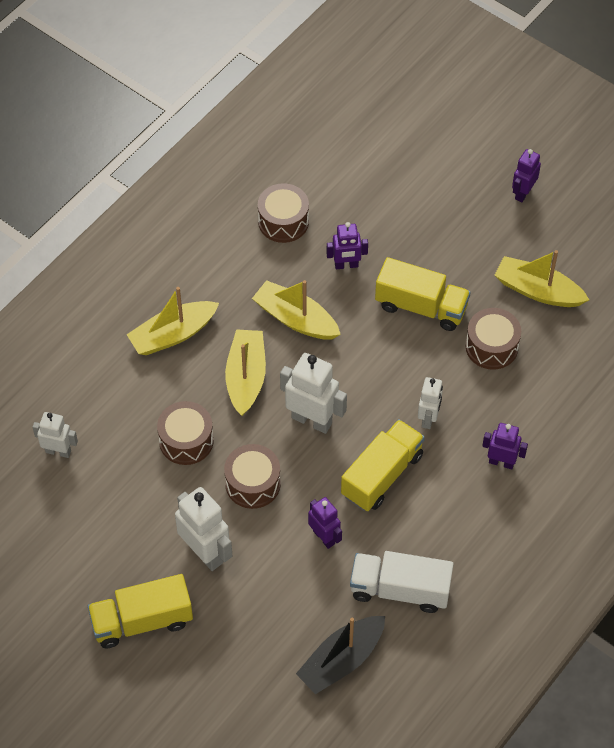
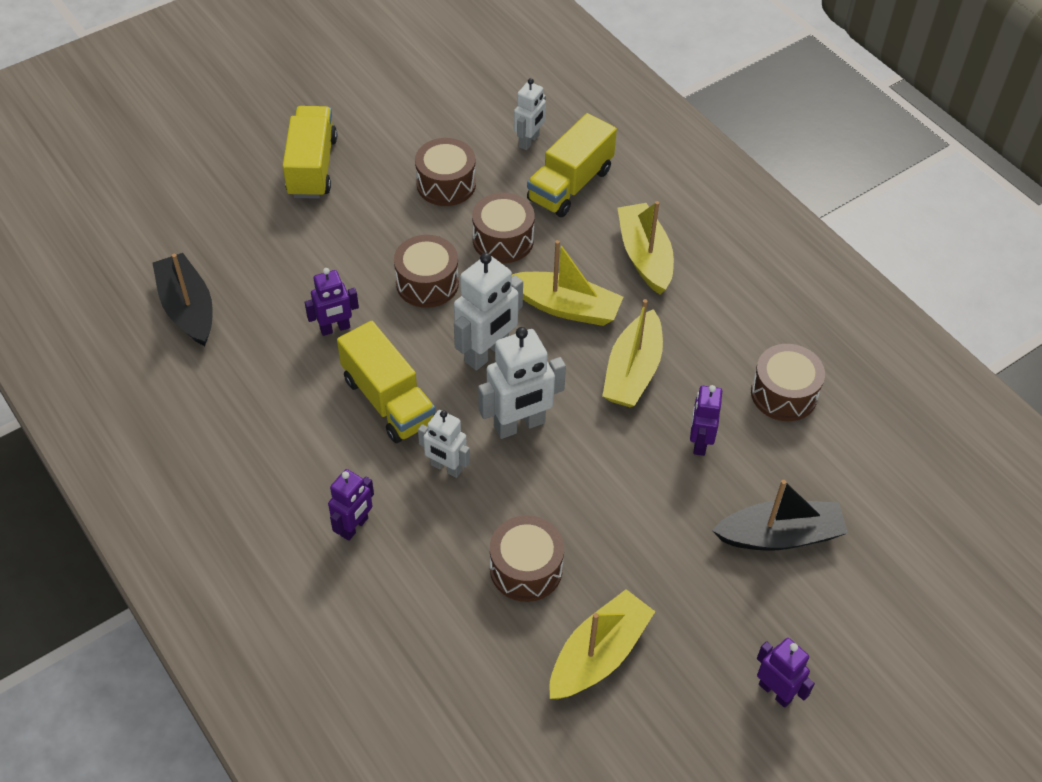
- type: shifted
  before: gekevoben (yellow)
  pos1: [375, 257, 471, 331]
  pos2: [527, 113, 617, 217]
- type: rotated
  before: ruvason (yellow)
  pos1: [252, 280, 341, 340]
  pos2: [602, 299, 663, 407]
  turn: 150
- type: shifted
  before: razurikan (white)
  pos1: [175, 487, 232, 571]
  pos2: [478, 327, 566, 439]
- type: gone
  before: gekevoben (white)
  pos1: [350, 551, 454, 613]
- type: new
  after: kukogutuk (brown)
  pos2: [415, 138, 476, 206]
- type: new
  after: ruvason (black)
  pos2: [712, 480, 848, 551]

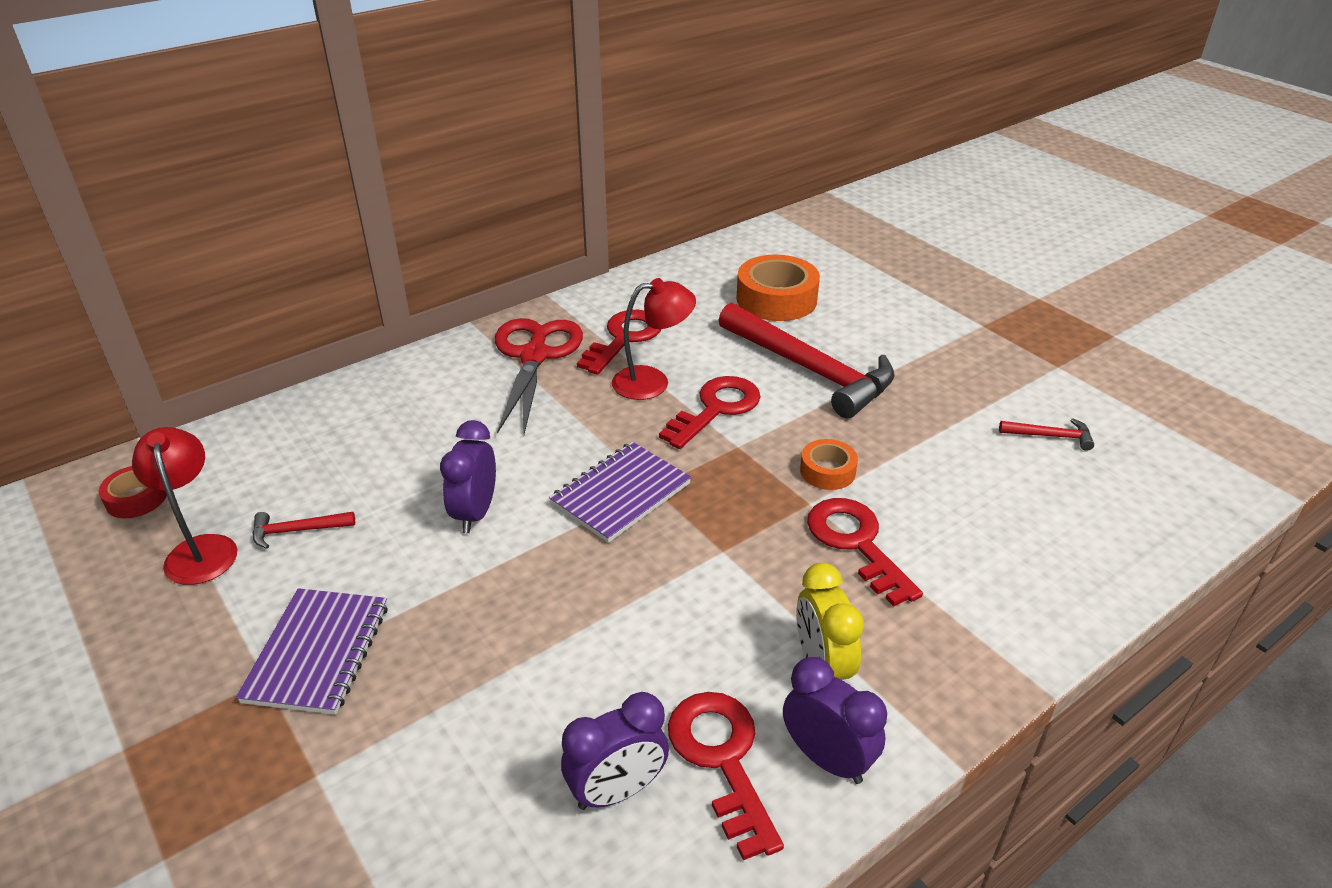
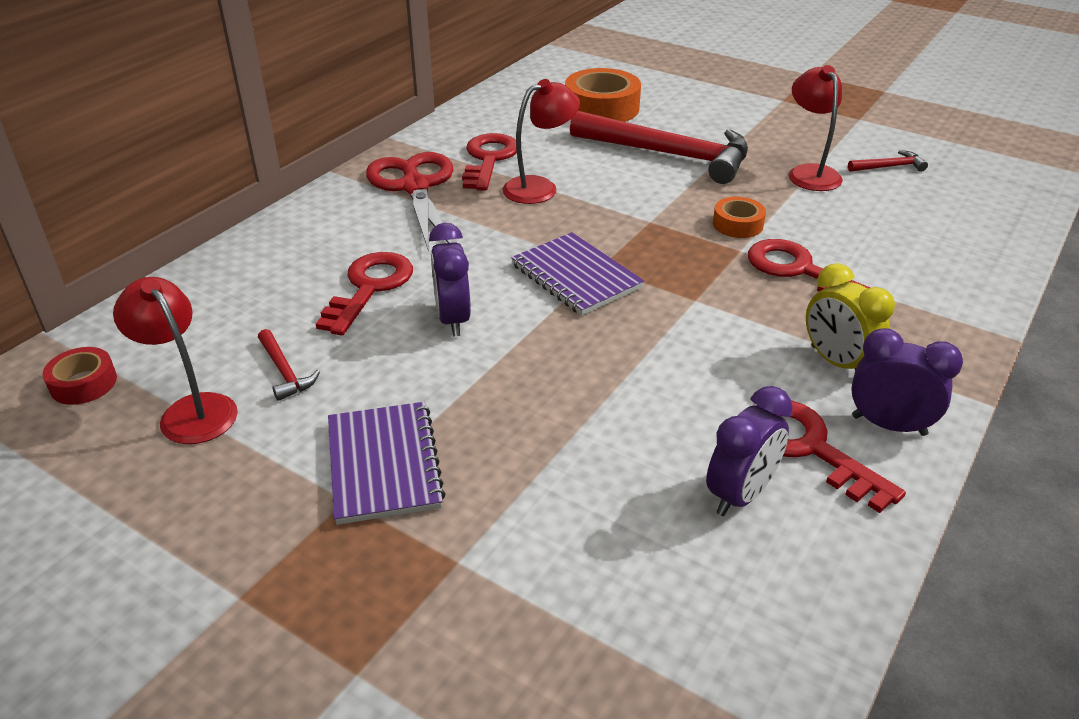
- type: shifted
  before: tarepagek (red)
  pos1: [659, 376, 761, 449]
  pos2: [316, 252, 413, 336]
- type: rotated
  before: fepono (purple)
  pos1: [549, 442, 691, 543]
  pos2: [511, 232, 644, 316]
  turn: -60
- type: rotated
  before: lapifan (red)
  pos1: [253, 512, 355, 549]
  pos2: [258, 329, 320, 401]
  turn: -90
- type: new
  after: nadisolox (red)
  pos2: [788, 65, 843, 191]

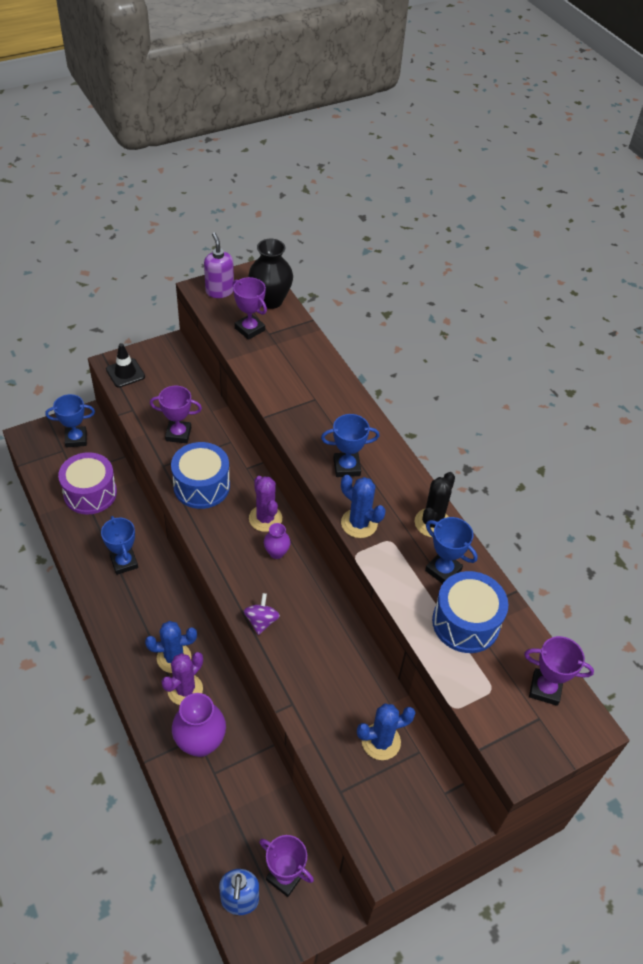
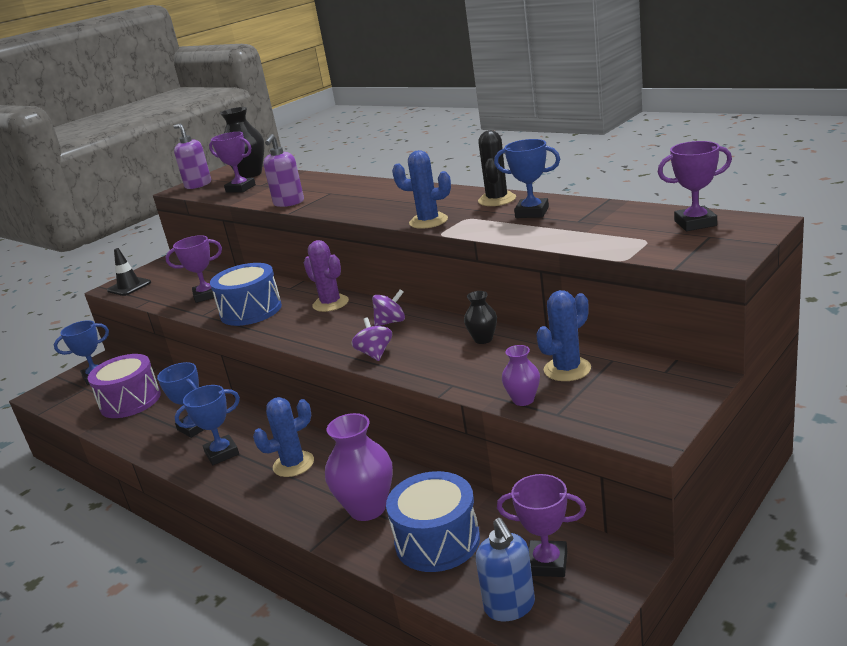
- type: shifted
  before: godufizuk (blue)
  pos1: [321, 414, 379, 477]
  pos2: [174, 385, 240, 465]
- type: shifted
  before: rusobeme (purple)
  pos1: [264, 523, 291, 559]
  pos2: [502, 345, 540, 406]
- type: shifted
  before: kukogutuk (blue)
  pos1: [432, 571, 508, 653]
  pos2: [386, 471, 480, 572]
- type: gone
  before: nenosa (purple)
  pos1: [161, 652, 203, 705]
- type: new
  after: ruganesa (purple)
  pos2: [263, 134, 304, 207]
- type: new
  after: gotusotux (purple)
  pos2: [372, 289, 405, 326]
- type: new
  after: rusobeme (black)
  pos2: [464, 291, 497, 344]

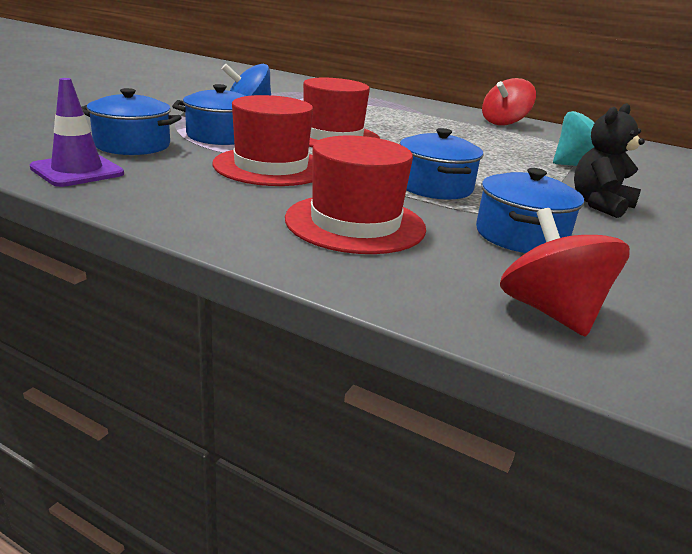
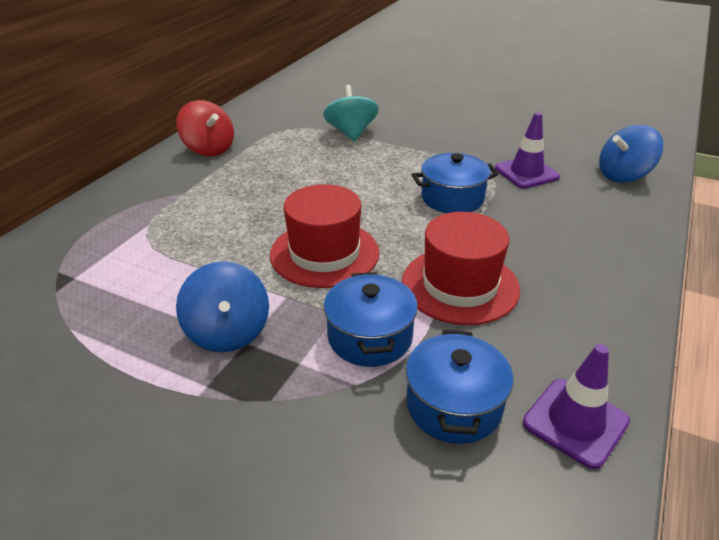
- type: gone
  before: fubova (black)
  pos1: [574, 103, 645, 218]
- type: gone
  before: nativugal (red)
  pos1: [285, 136, 426, 254]
- type: swapped
  before: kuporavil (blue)
  after: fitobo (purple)
  pos1: [476, 168, 584, 253]
  pos2: [495, 112, 560, 188]
- type: repainted
  before: gotusotux (red)
  after: gotusotux (blue)
  pos1: [500, 208, 630, 337]
  pos2: [599, 125, 663, 183]

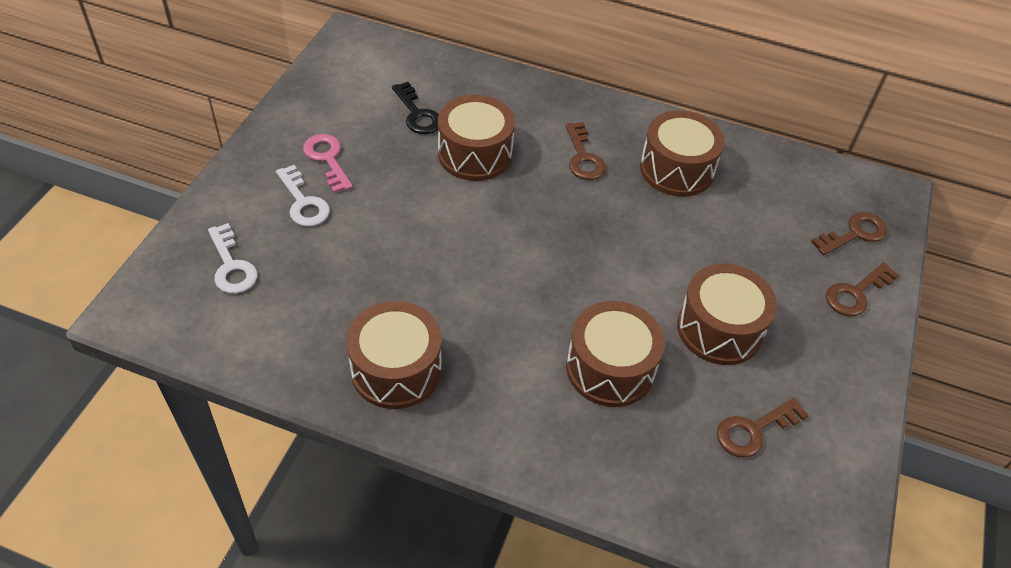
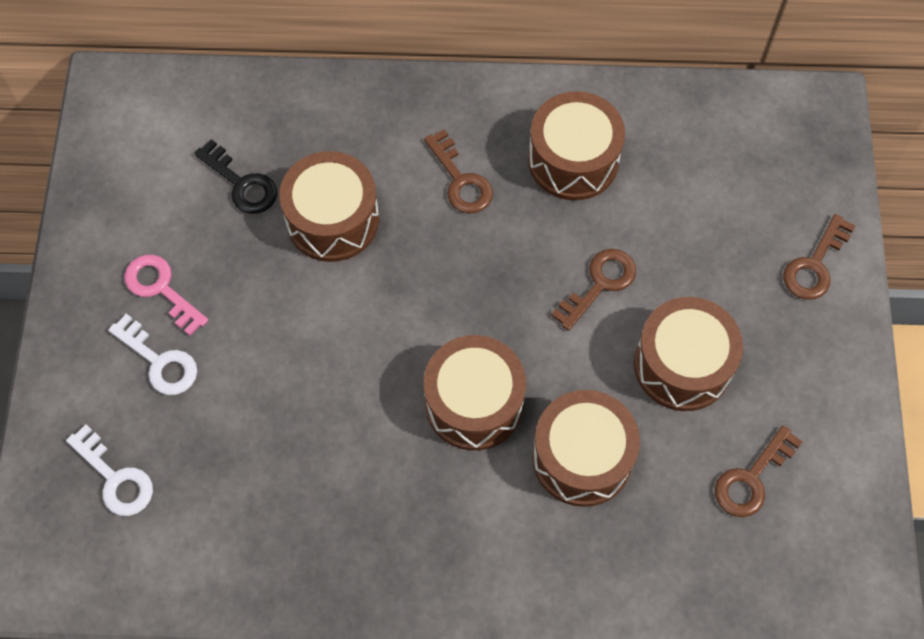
- type: shifted
  before: tarepagek (brown)
  pos1: [811, 212, 887, 255]
  pos2: [551, 249, 636, 331]
- type: shifted
  before: kukogutuk (brown)
  pos1: [346, 301, 442, 409]
  pos2: [424, 335, 526, 450]

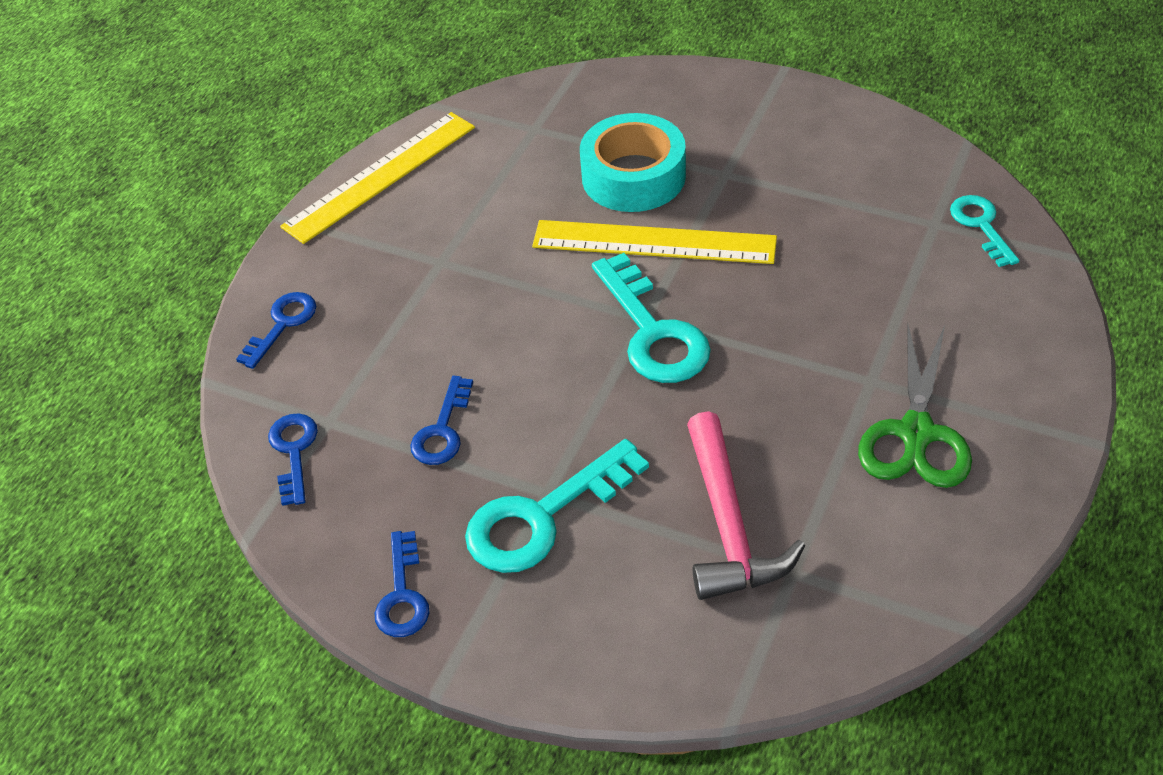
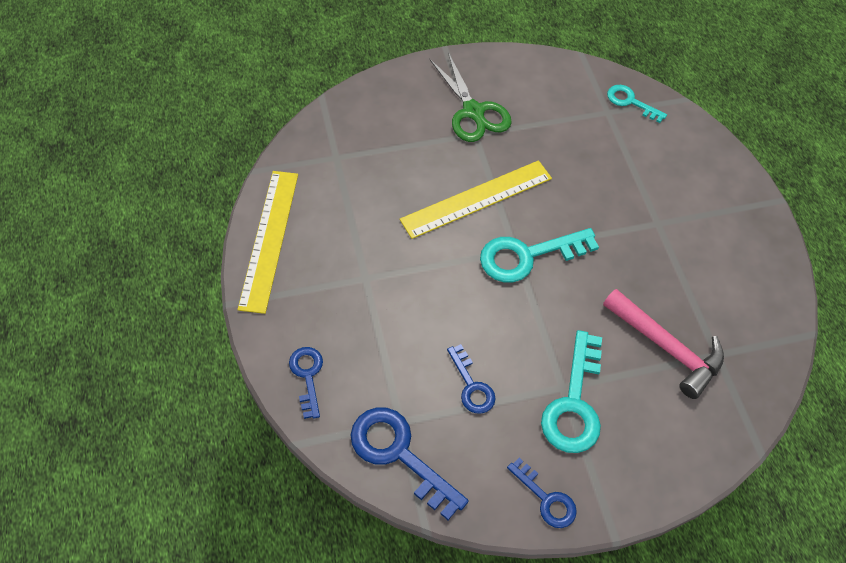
- type: gone
  before: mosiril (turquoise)
  pos1: [580, 113, 686, 212]
- type: rotated
  before: tarepagek (turquoise)
  pos1: [592, 253, 711, 383]
  pos2: [480, 228, 599, 283]
  turn: 135
- type: shifted
  before: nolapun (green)
  pos1: [858, 323, 972, 488]
  pos2: [430, 52, 512, 142]
- type: scaled
  before: tarepagek (blue)
  pos1: [268, 413, 318, 506]
  pos2: [351, 407, 469, 520]
  scale: 1.71

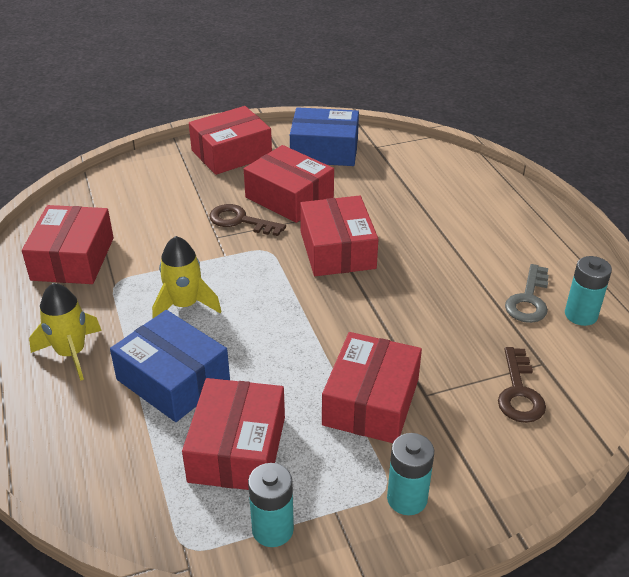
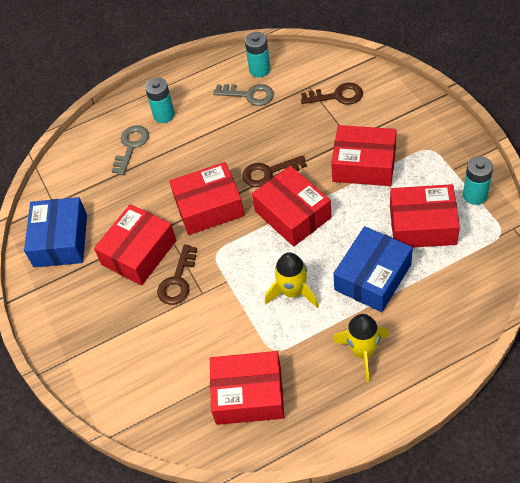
- type: shifted
  before: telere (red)
  pos1: [189, 106, 272, 175]
  pos2: [252, 166, 332, 247]
- type: shifted
  before: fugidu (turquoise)
  pos1: [387, 433, 434, 515]
  pos2: [145, 78, 175, 123]
- type: new
  after: tarepagek (grey)
  pos2: [112, 125, 149, 175]
- type: new
  after: tarepagek (brown)
  pos2: [242, 155, 307, 187]

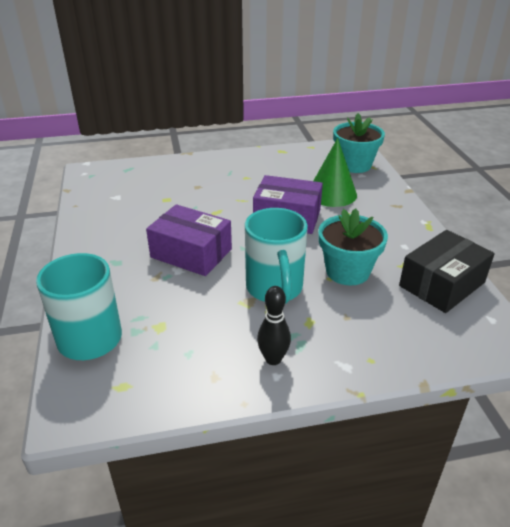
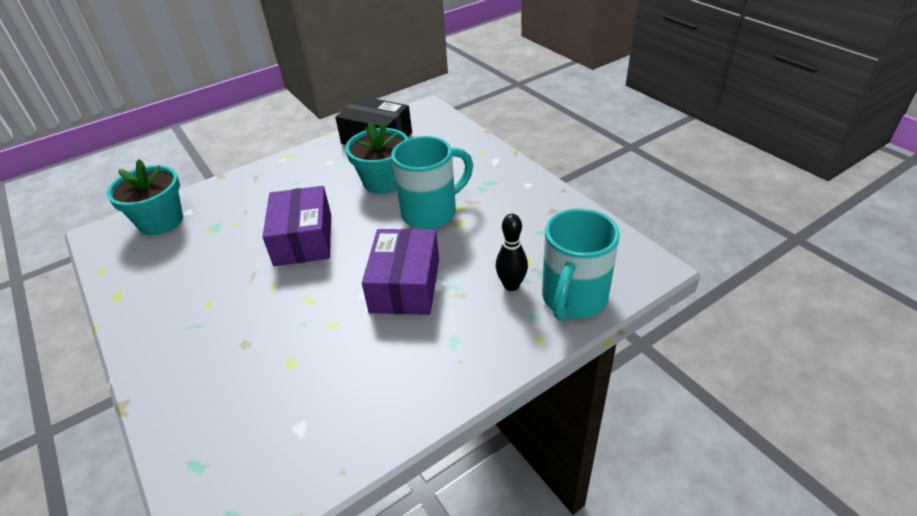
- type: gone
  before: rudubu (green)
  pos1: [313, 138, 357, 207]
- type: shifted
  before: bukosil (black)
  pos1: [257, 286, 291, 365]
  pos2: [496, 214, 528, 291]

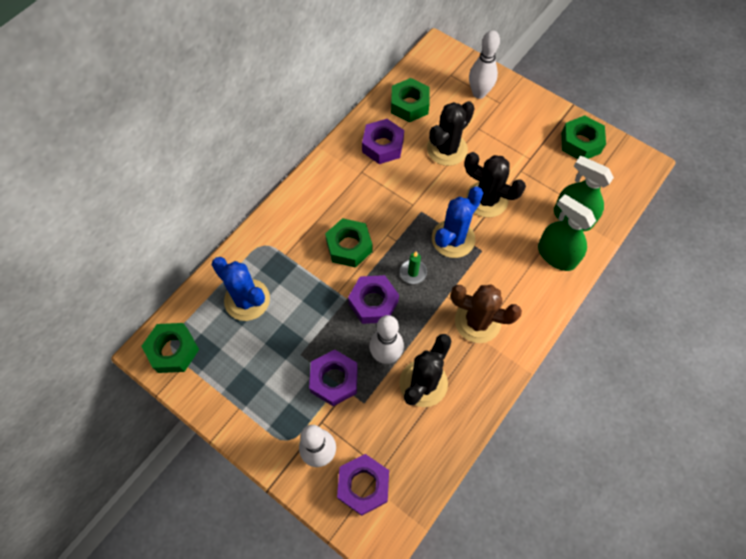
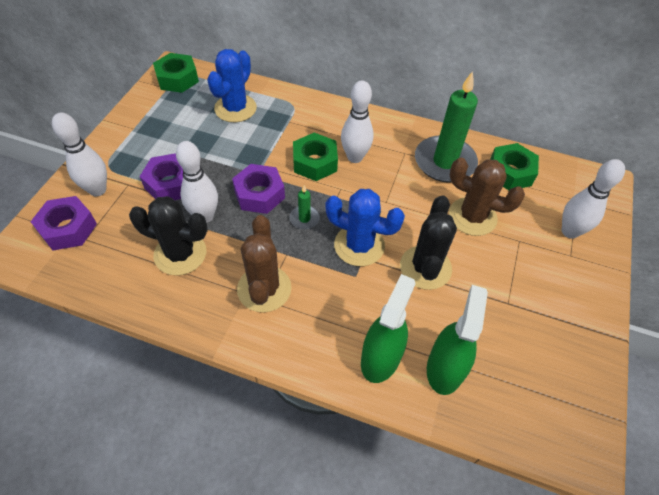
- type: repainted
  before: nenosa (black)
  after: nenosa (brown)
  pos1: [427, 101, 475, 166]
  pos2: [449, 158, 525, 236]
- type: gone
  before: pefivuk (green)
  pos1: [561, 115, 606, 159]
- type: swapped
  before: pefivuk (purple)
  after: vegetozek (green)
  pos1: [362, 119, 404, 164]
  pos2: [415, 71, 478, 183]
- type: new
  after: bukosil (white)
  pos2: [341, 81, 373, 163]

